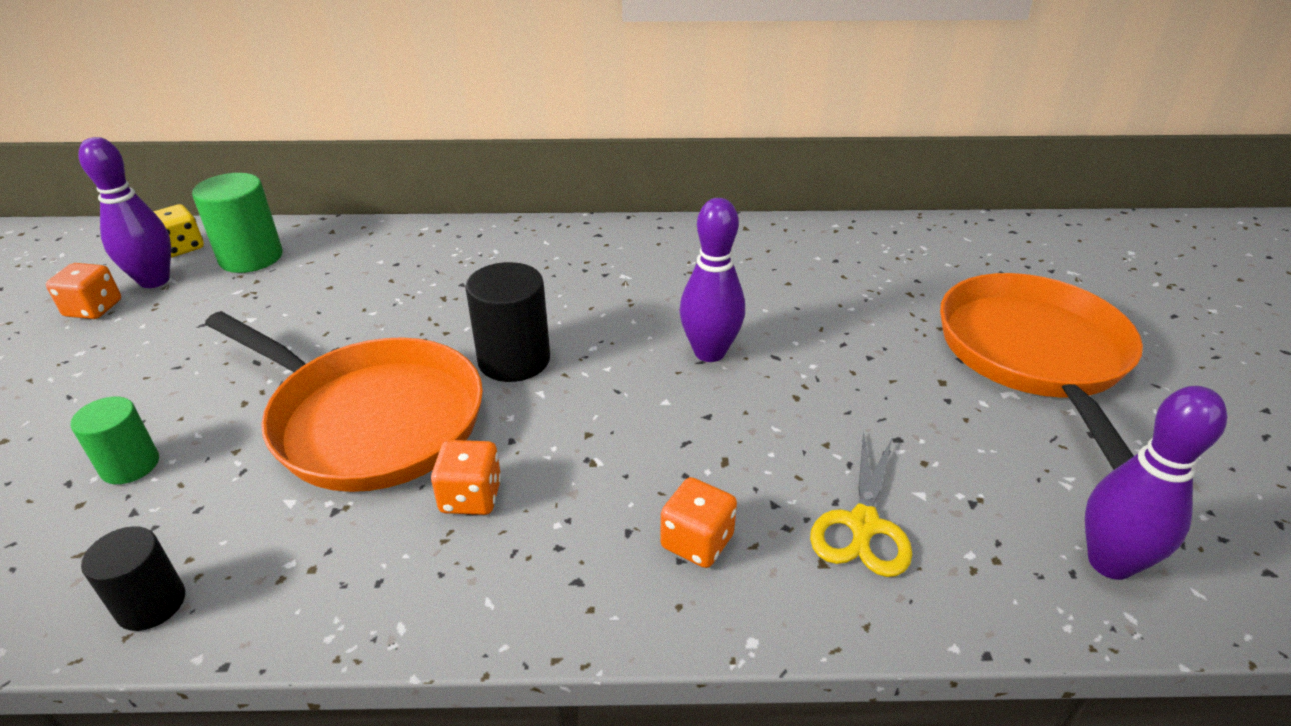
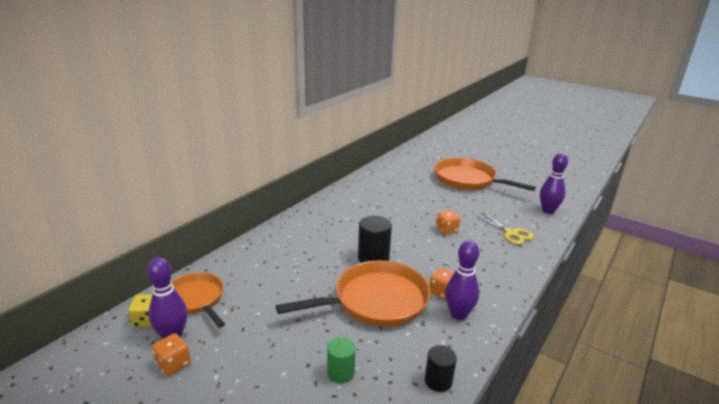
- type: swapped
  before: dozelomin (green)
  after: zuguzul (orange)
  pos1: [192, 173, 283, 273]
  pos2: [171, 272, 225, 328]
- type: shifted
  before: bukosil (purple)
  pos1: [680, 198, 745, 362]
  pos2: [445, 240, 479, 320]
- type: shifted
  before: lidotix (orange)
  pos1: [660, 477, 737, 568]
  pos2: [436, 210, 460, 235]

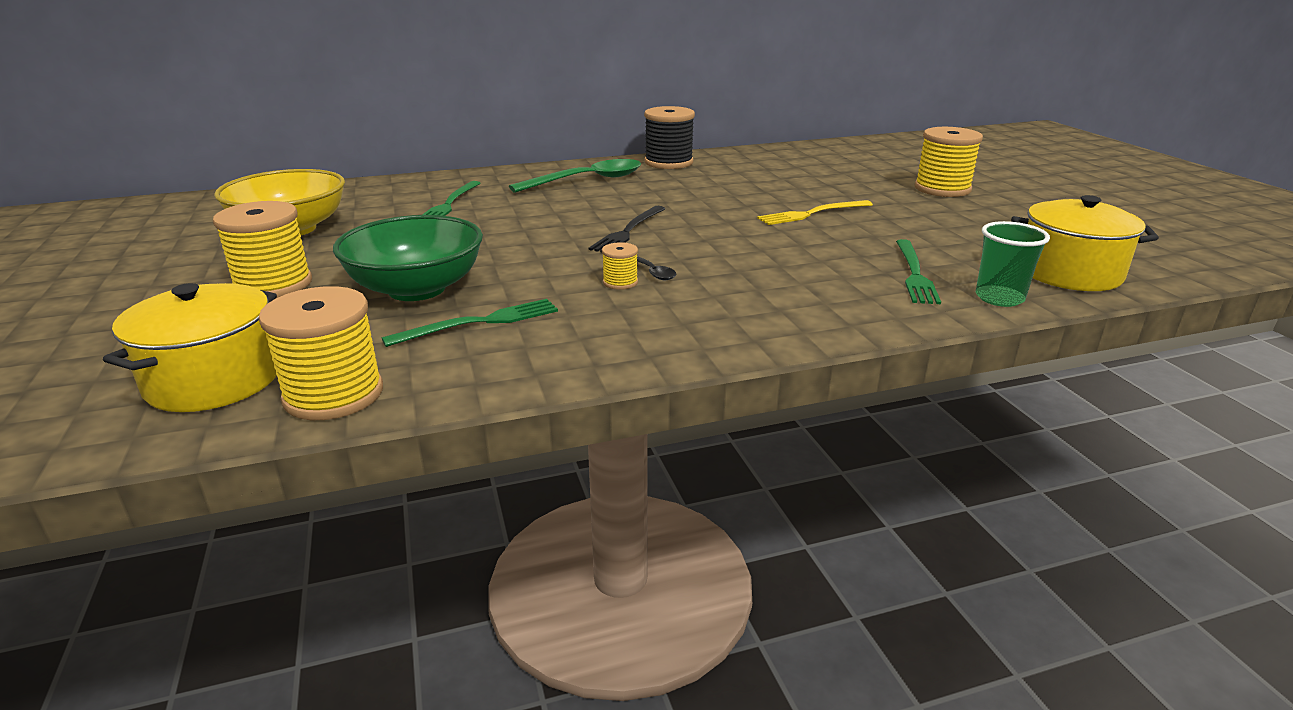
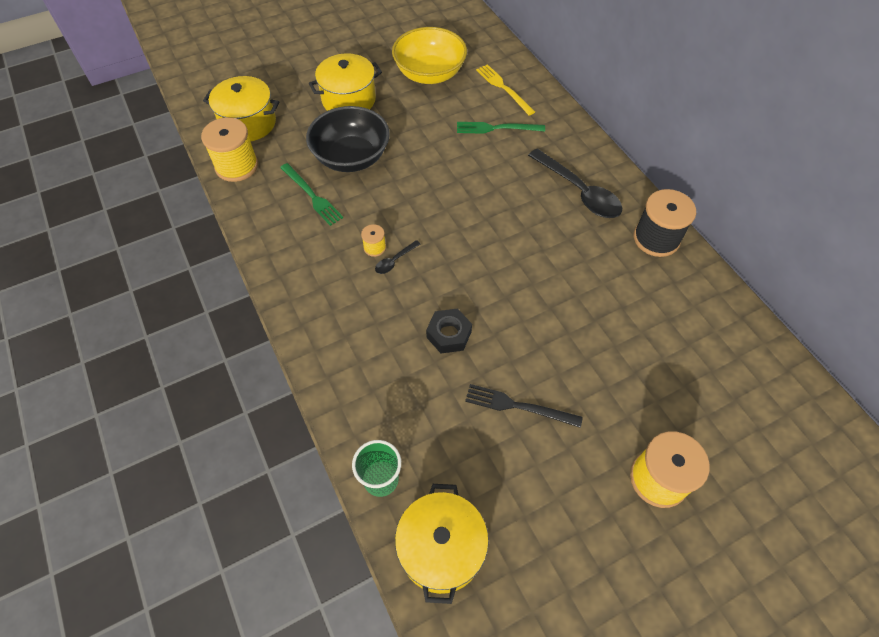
- type: repainted
  before: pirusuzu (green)
  after: pirusuzu (black)
  pos1: [509, 159, 641, 193]
  pos2: [528, 148, 622, 218]
- type: shifted
  before: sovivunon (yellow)
  pos1: [757, 200, 873, 225]
  pos2: [476, 64, 535, 116]
- type: swapped
  before: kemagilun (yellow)
  after: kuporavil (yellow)
  pos1: [213, 201, 312, 298]
  pos2: [309, 53, 382, 111]
- type: shifted
  before: sovivunon (black)
  pos1: [589, 206, 665, 252]
  pos2: [465, 384, 583, 428]
- type: repainted
  before: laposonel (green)
  after: laposonel (black)
  pos1: [333, 215, 483, 301]
  pos2: [306, 106, 390, 172]
- type: gone
  before: sovivunon (green)
  pos1: [896, 239, 941, 304]
- type: new
  after: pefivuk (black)
  pos2: [426, 308, 472, 354]

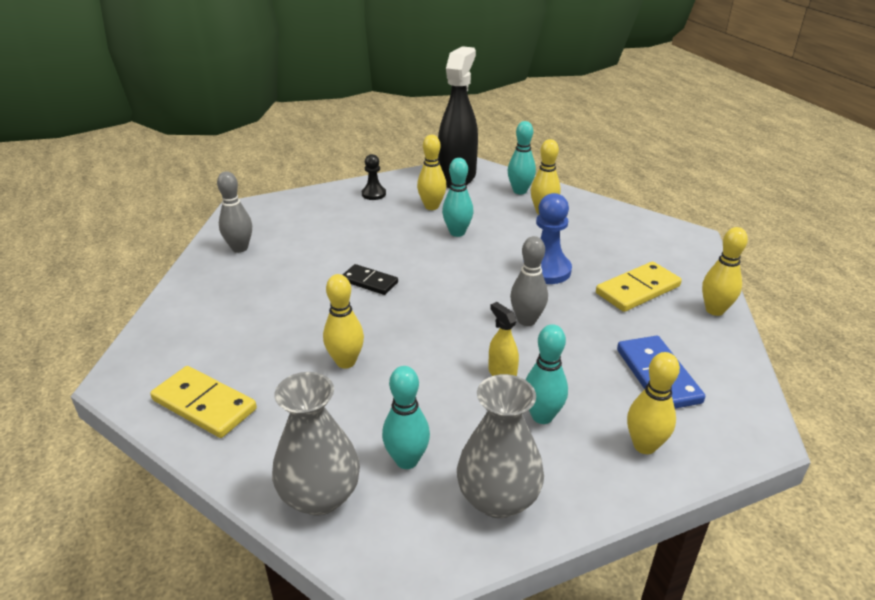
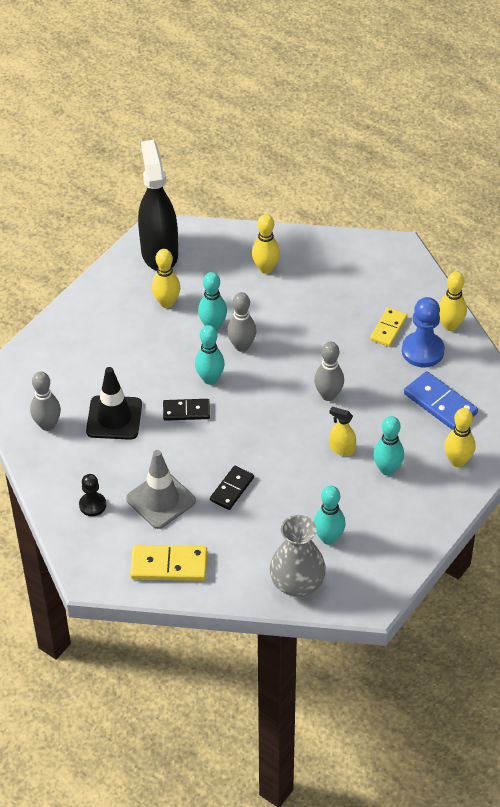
- type: shifted
  before: bukosil (turquoise)
  pos1: [508, 121, 536, 194]
  pos2: [195, 325, 225, 385]
- type: shifted
  before: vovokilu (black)
  pos1: [362, 154, 386, 200]
  pos2: [79, 474, 106, 516]
- type: shifted
  before: vovokilu (blue)
  pos1: [523, 193, 572, 284]
  pos2: [402, 297, 445, 367]
- type: scaled
  before: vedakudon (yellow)
  pos1: [596, 262, 682, 312]
  pos2: [370, 308, 407, 347]
  scale: 0.66
- type: swapped
  before: bukosil (yellow)
  after: vedakudon (black)
  pos1: [323, 274, 364, 369]
  pos2: [210, 466, 254, 510]
- type: gone
  before: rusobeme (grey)
  pos1: [457, 374, 544, 518]
- type: new
  after: bukosil (grey)
  pos2: [227, 292, 256, 352]
- type: new
  after: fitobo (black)
  pos2: [86, 367, 142, 440]
- type: new
  after: fitobo (grey)
  pos2: [126, 450, 196, 529]

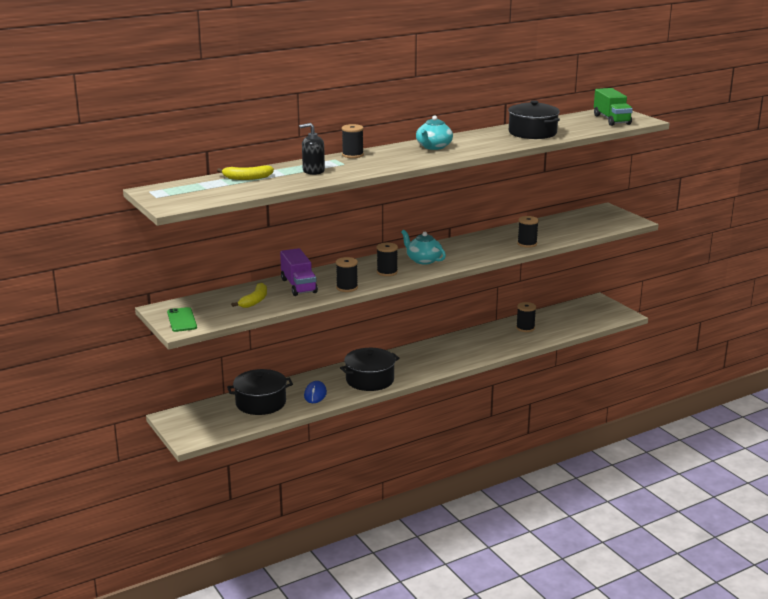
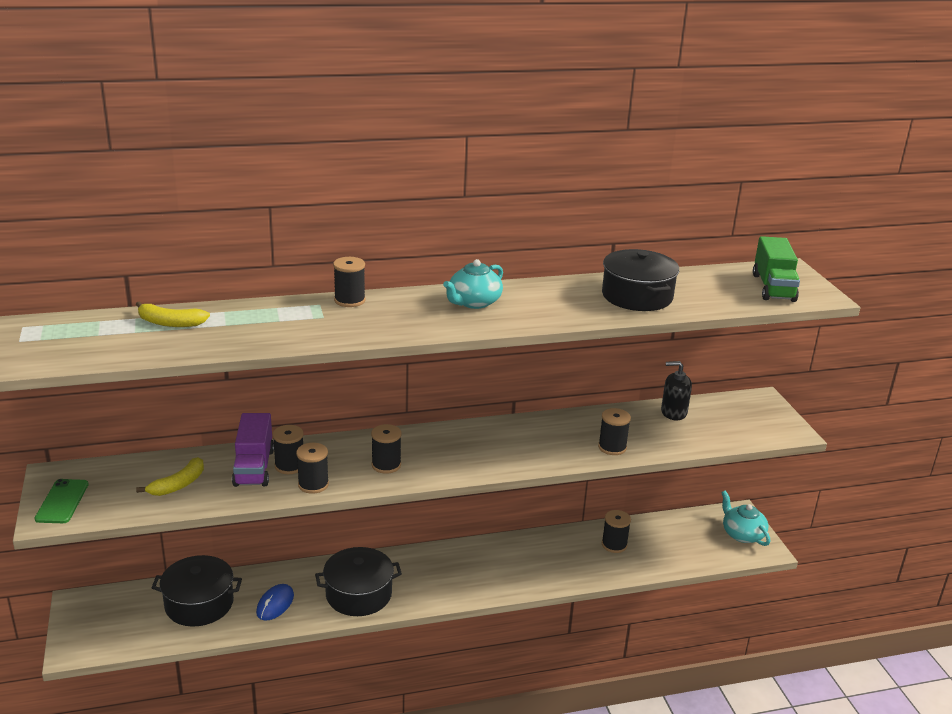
- type: shifted
  before: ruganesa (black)
  pos1: [299, 123, 325, 175]
  pos2: [661, 361, 692, 420]
- type: shifted
  before: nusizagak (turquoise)
  pos1: [401, 230, 446, 264]
  pos2: [721, 490, 770, 546]
- type: new
  after: kemagilun (black)
  pos2: [273, 425, 304, 474]

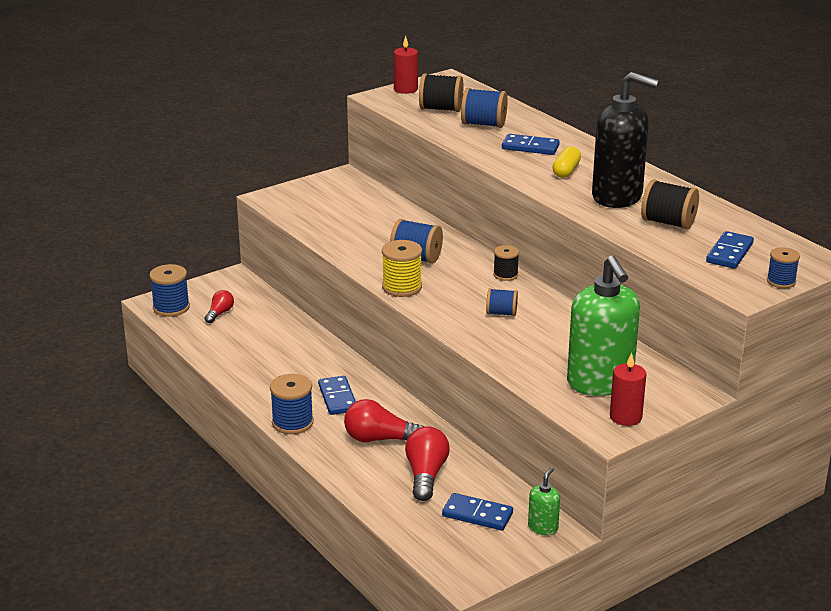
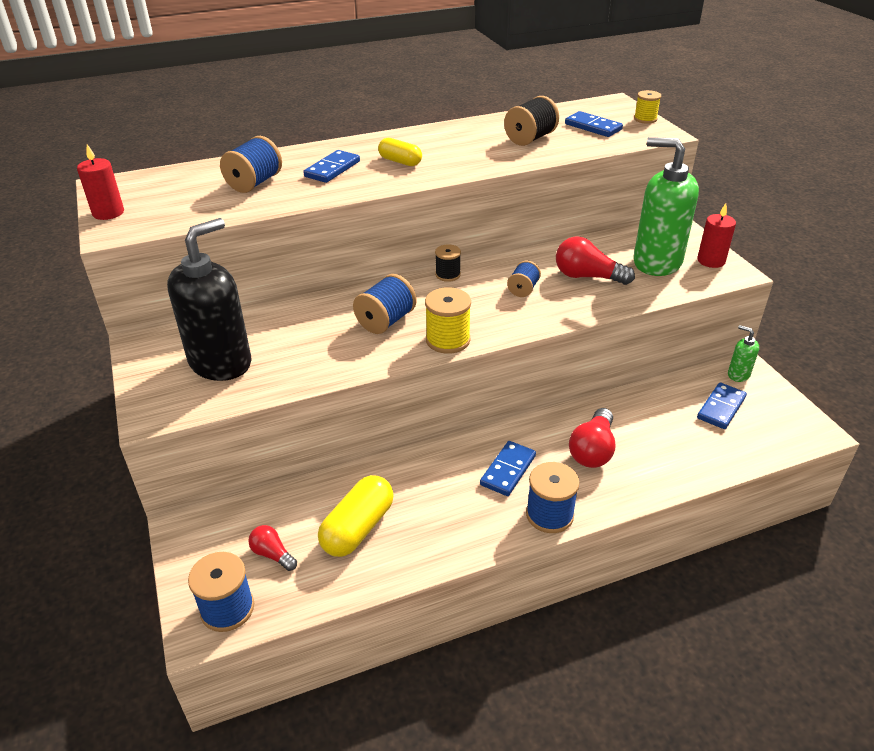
- type: shifted
  before: ruganesa (black)
  pos1: [592, 72, 659, 208]
  pos2: [167, 218, 252, 381]
- type: gone
  before: kemagilun (black)
  pos1: [419, 73, 463, 112]
- type: repainted
  before: kemagilun (blue)
  after: kemagilun (yellow)
  pos1: [767, 247, 800, 288]
  pos2: [634, 90, 661, 124]
- type: rotated
  before: ruganesa (green)
  pos1: [567, 256, 640, 396]
  pos2: [633, 137, 699, 276]
  turn: -150
- type: rotated
  before: vedakudon (blue)
  pos1: [318, 376, 356, 415]
  pos2: [480, 441, 536, 496]
  turn: -60
- type: shifted
  before: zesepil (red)
  pos1: [405, 426, 449, 501]
  pos2: [556, 237, 635, 285]
- type: new
  after: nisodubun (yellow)
  pos2: [318, 475, 394, 557]

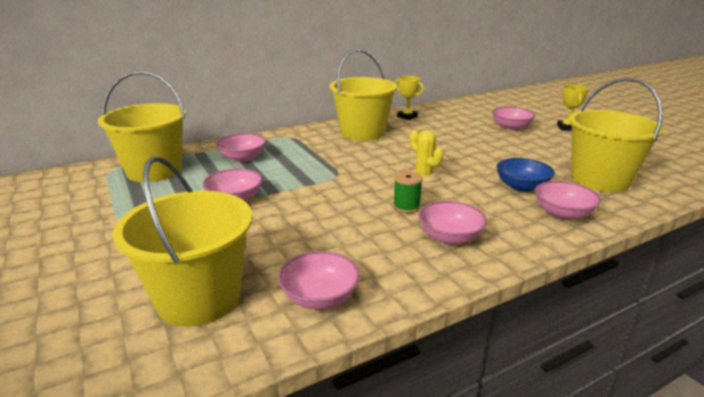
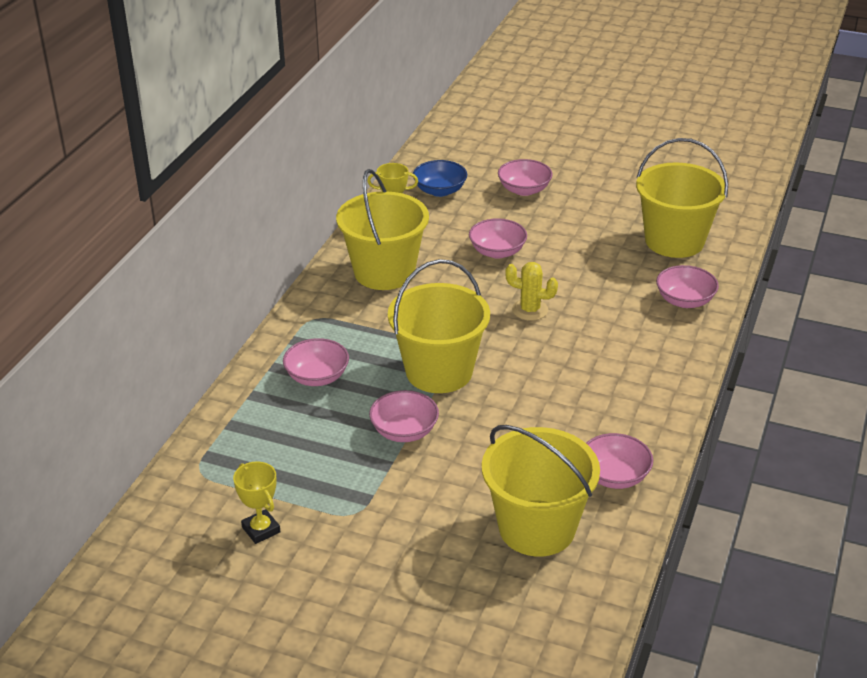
- type: shifted
  before: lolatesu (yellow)
  pos1: [98, 71, 186, 182]
  pos2: [388, 259, 490, 393]
- type: shifted
  before: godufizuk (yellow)
  pos1: [557, 84, 589, 131]
  pos2: [233, 461, 280, 544]
- type: shifted
  before: laposonel (blue)
  pos1: [496, 158, 555, 192]
  pos2: [413, 160, 467, 197]
- type: gone
  before: kemagilun (green)
  pos1: [393, 171, 423, 213]
- type: shifted
  before: laposonel (pink)
  pos1: [418, 201, 487, 245]
  pos2: [469, 218, 527, 259]

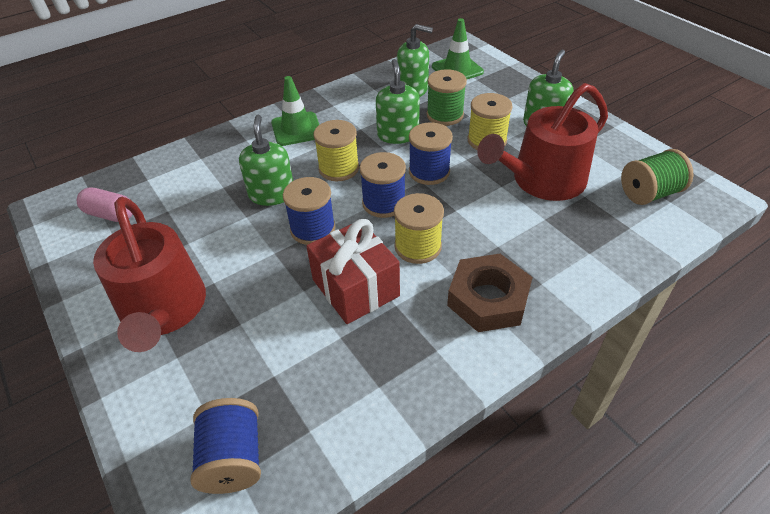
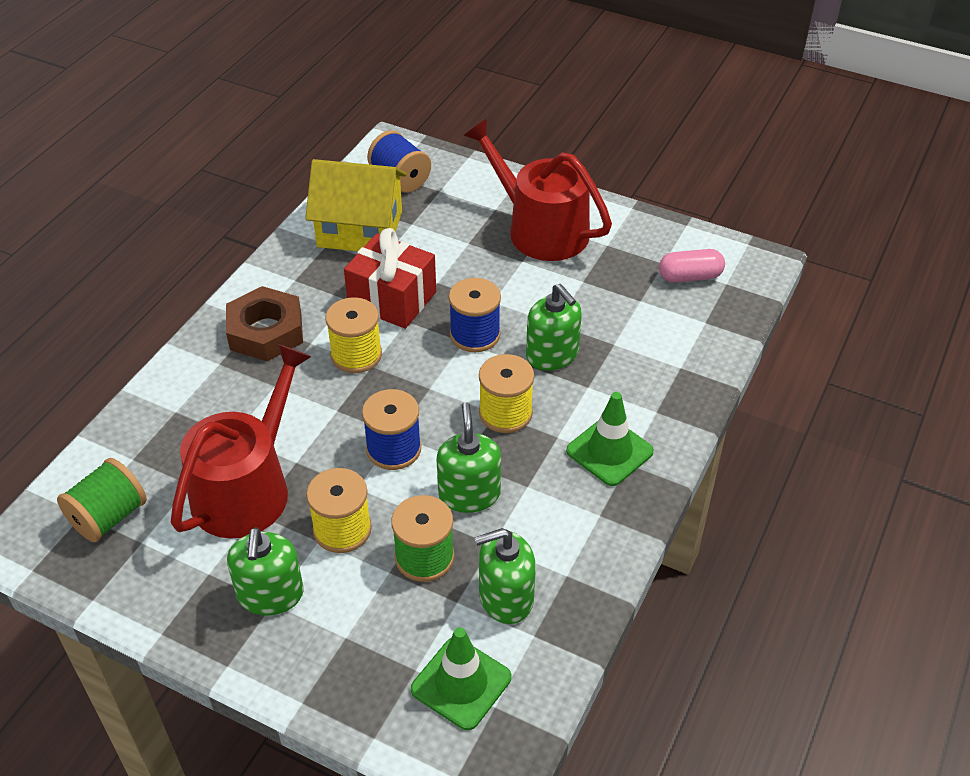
- type: rotated
  before: ruganesa (green)
  pos1: [376, 59, 420, 144]
  pos2: [437, 402, 501, 513]
  turn: -150
- type: gone
  before: kemagilun (blue)
  pos1: [359, 152, 406, 218]
- type: new
  after: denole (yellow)
  pos2: [305, 159, 406, 251]

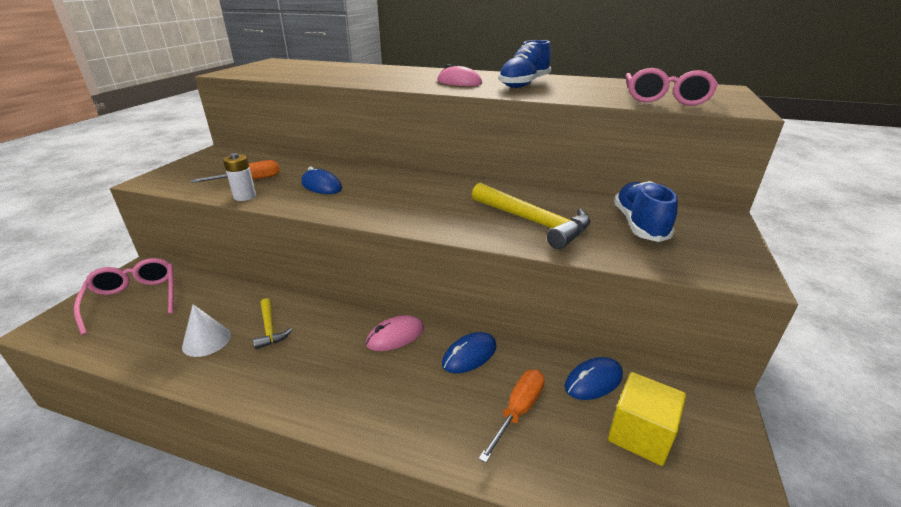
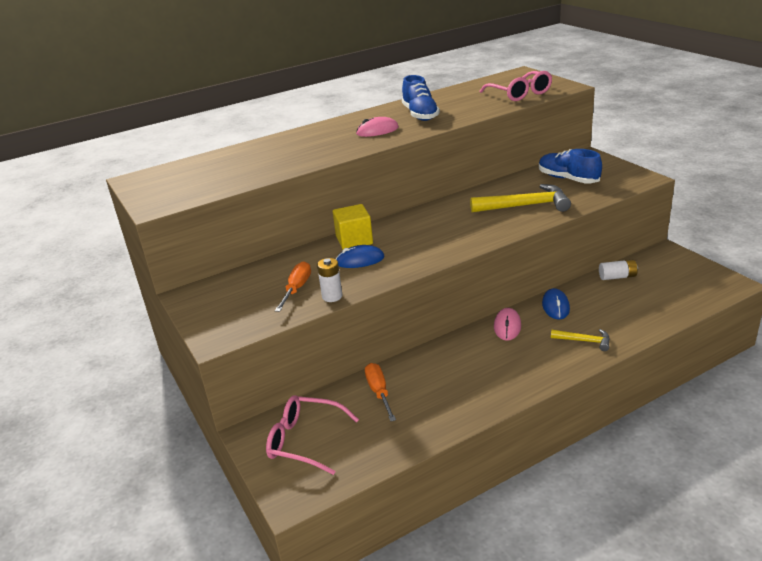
- type: shifted
  before: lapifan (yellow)
  pos1: [253, 298, 292, 349]
  pos2: [551, 329, 610, 351]
- type: gone
  before: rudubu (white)
  pos1: [182, 304, 231, 357]
- type: swapped
  before: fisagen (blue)
  after: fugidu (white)
  pos1: [565, 357, 623, 400]
  pos2: [599, 260, 638, 280]
- type: shifted
  before: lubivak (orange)
  pos1: [479, 370, 545, 463]
  pos2: [365, 363, 396, 422]
- type: shifted
  before: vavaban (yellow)
  pos1: [608, 372, 686, 466]
  pos2: [333, 204, 373, 249]

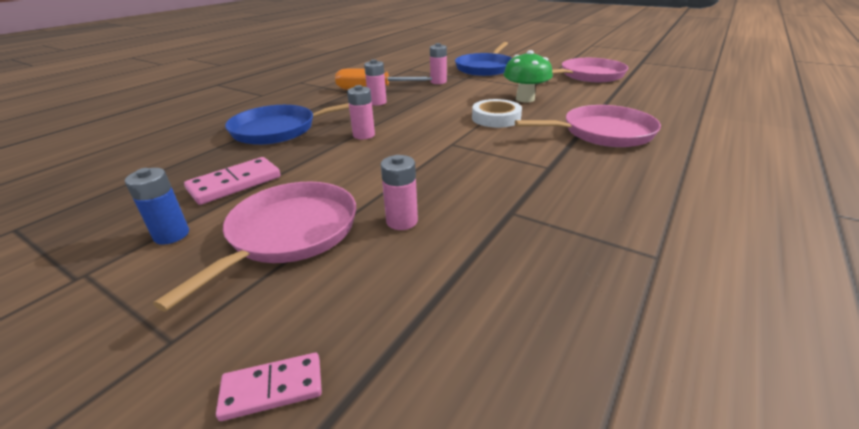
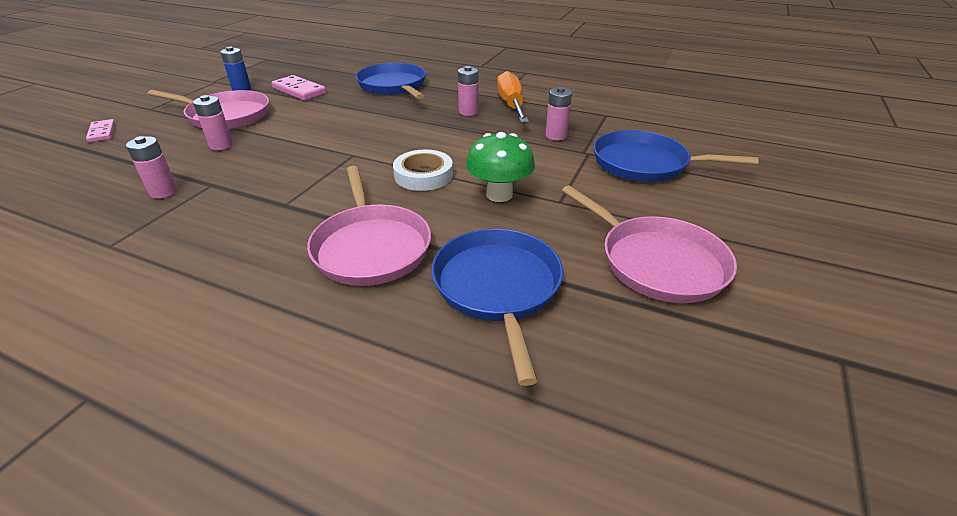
- type: shifted
  before: fugidu (pink)
  pos1: [347, 85, 375, 139]
  pos2: [126, 136, 178, 199]
- type: new
  after: zuguzul (blue)
  pos2: [432, 229, 563, 386]

